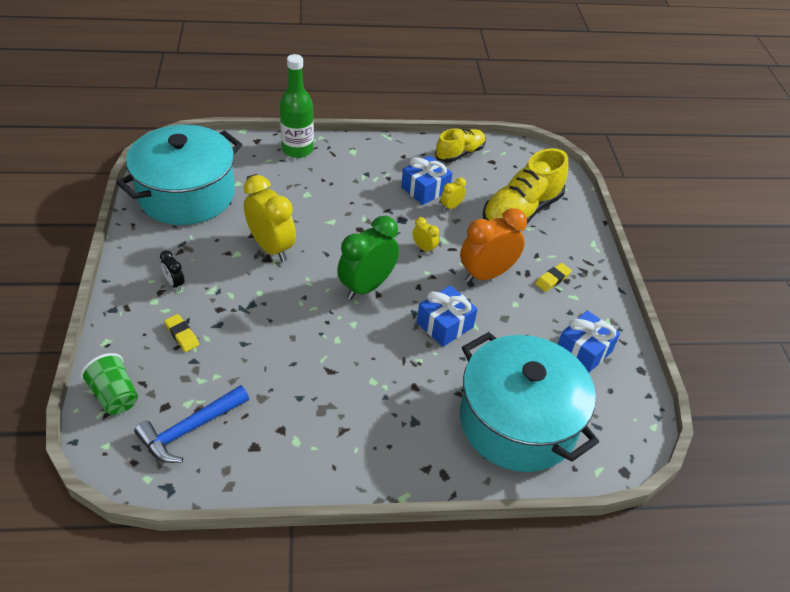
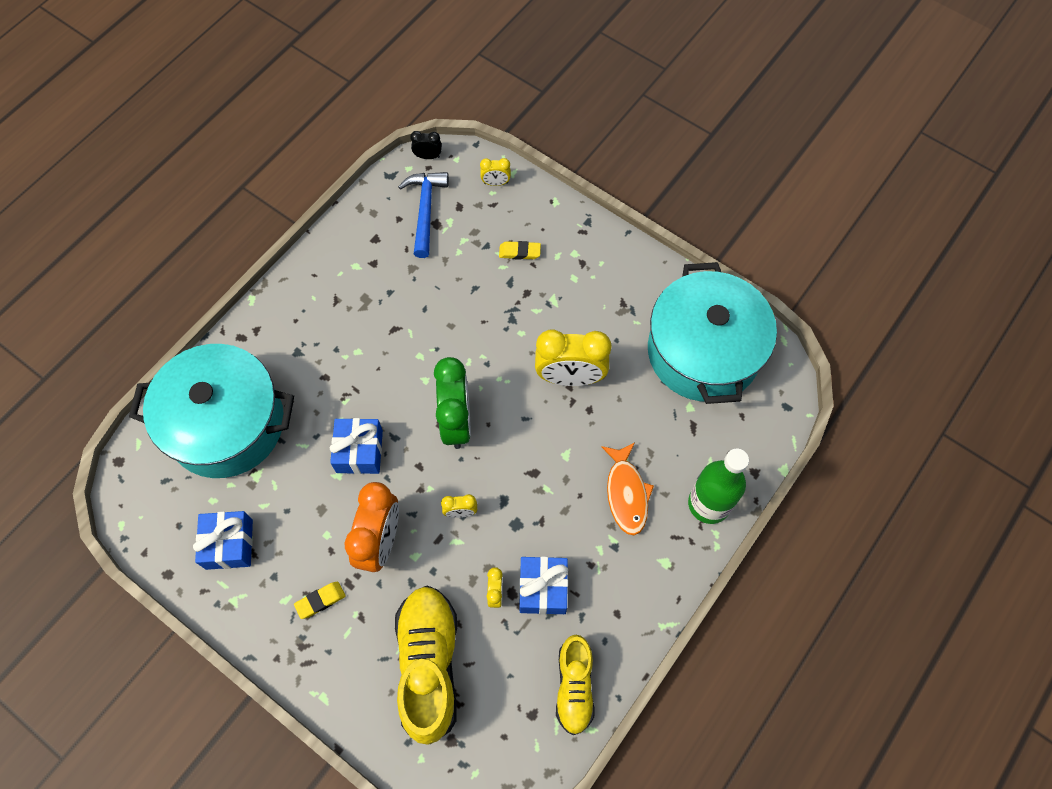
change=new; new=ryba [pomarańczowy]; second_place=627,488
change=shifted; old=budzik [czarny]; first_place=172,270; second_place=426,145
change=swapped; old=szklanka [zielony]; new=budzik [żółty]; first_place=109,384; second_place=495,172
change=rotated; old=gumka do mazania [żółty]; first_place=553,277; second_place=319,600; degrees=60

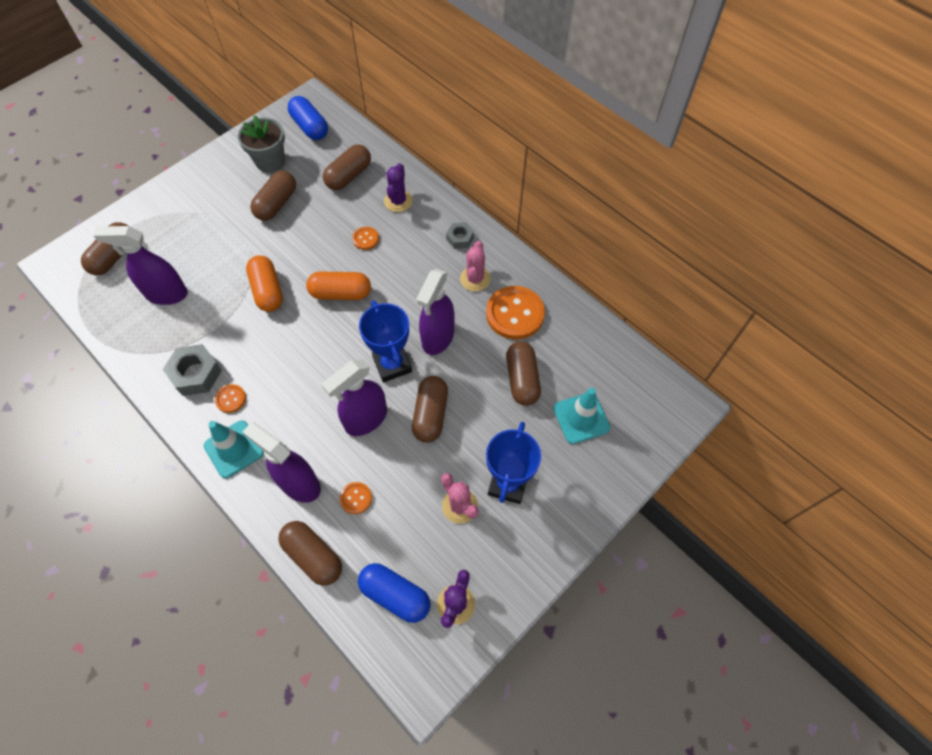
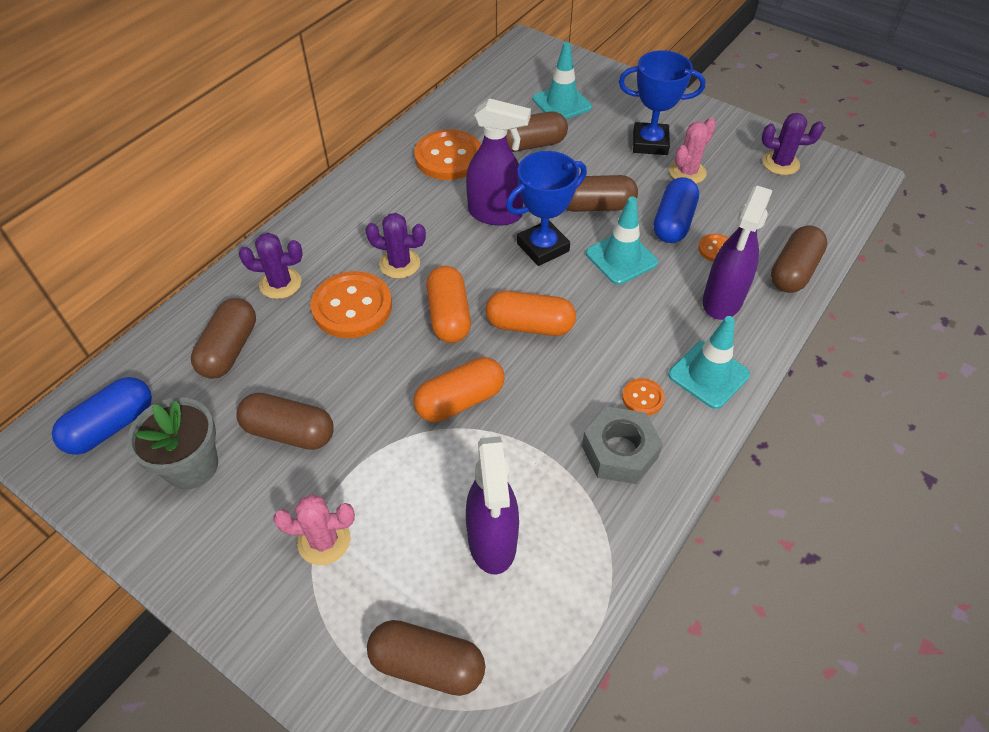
change=gone; old=nakrętka [szary]; first_place=460,235
change=new; new=kaktus [fioletowy]; second_place=395,246
change=new; new=kapsułka [pomarańczowy]; second_place=531,313
change=shifted; old=kapsułka [niebieski]; first_place=394,593; second_place=676,210
change=shifted; old=kaktus [różowy]; first_place=475,266; second_place=314,529
change=swapped; old=spryskiwacz [fioletowy]; new=pachołek [turkusowy]; first_place=354,398; second_place=622,241
change=rotated; old=kapsułka [brązowy]; first_place=347,167; second_place=223,338; degrees=75
change=scaled; old=guzik [pomarańczowy]; first_place=365,238; second_place=351,304; factor=2.08

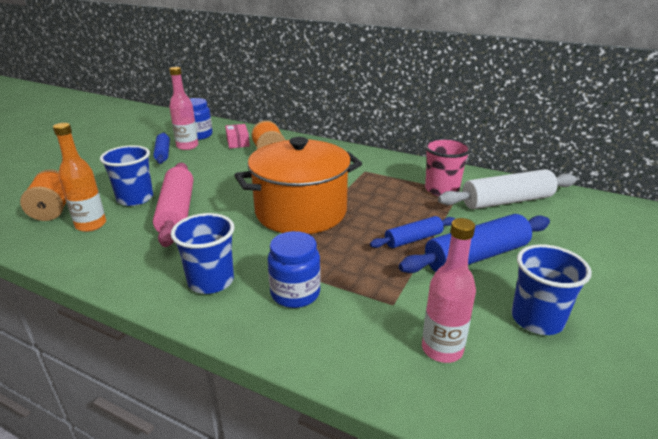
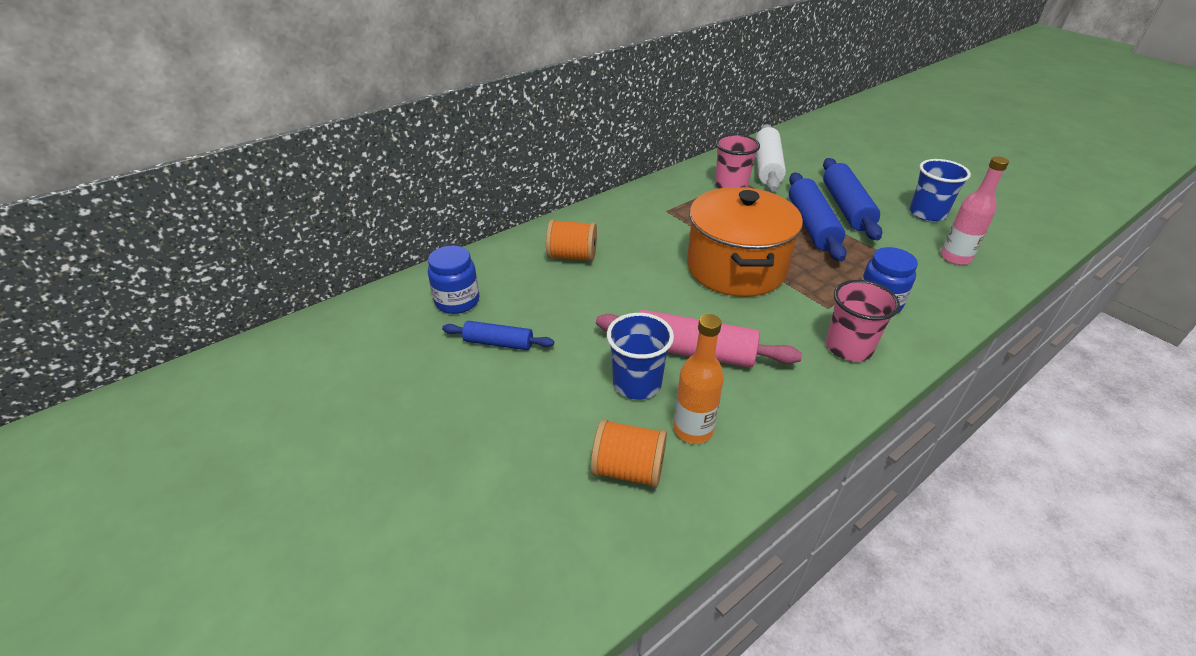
change=gone; old=butelka [różowy]; first_place=183,108
change=gone; old=pudełko [różowy]; first_place=237,136
change=repainted; old=szklanka [niebieski]; new=szklanka [różowy]; first_place=202,253; second_place=863,320
change=scaled; old=wałek do ciasta [niebieski]; first_place=412,232; second_place=818,217; factor=1.73

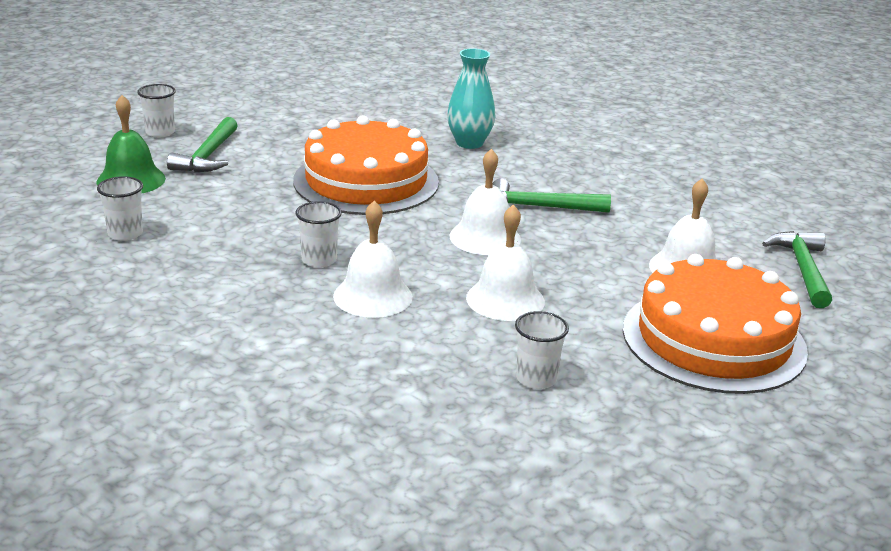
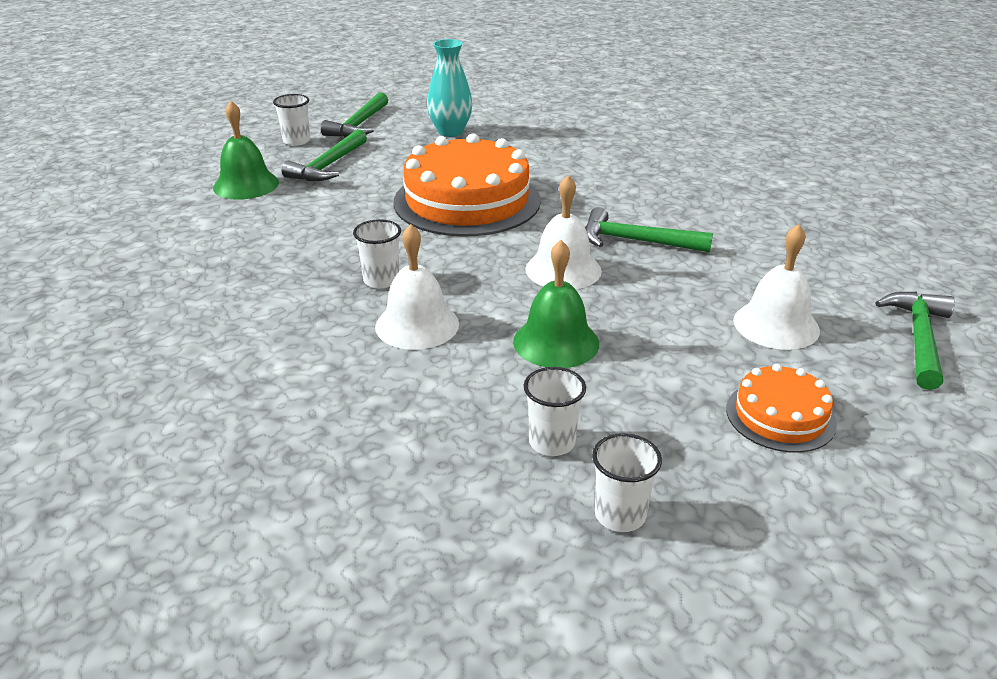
change=new; new=młotek [zielony]; second_place=354,115
change=shifted; old=szklanka [biały]; first_place=120,208; second_place=627,482
change=shifted; old=wazon [turkusowy]; first_place=471,98; second_place=450,88
change=repainted; old=dzwonek [biały]; new=dzwonek [zielony]; first_place=505,262; second_place=556,304
change=scaled; old=tort [pomarańczowy]; first_place=715,324; second_place=781,408; factor=0.5

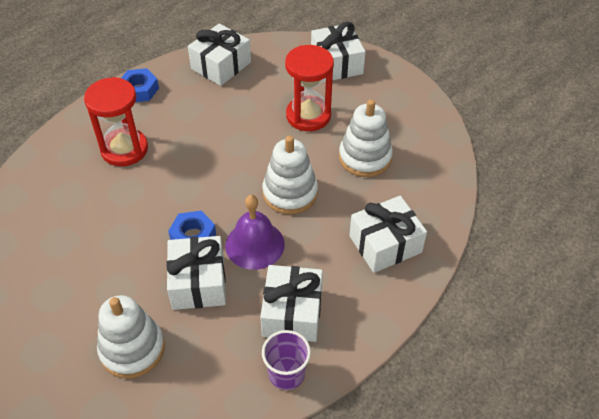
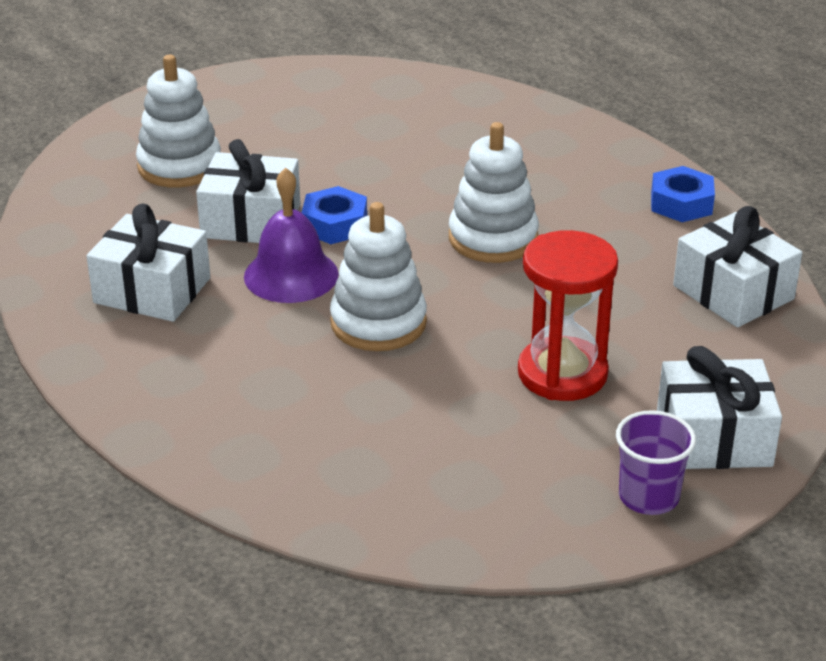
change=gone; old=klepsydra [czerwony]; first_place=116,121
change=gone; old=prezent [biały]; first_place=388,234
change=shifted; old=szklanka [fioletowy]; first_place=286,360; second_place=656,462
change=shifted; old=zabawka nakładanka [biały]; first_place=366,138; second_place=494,192

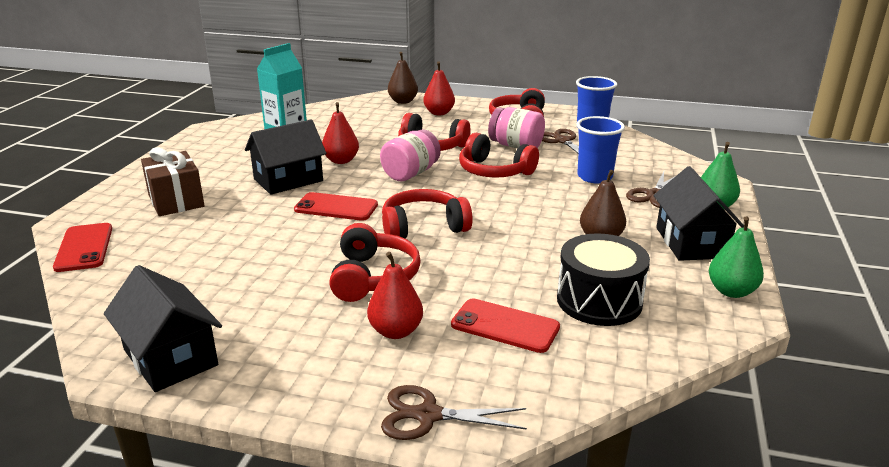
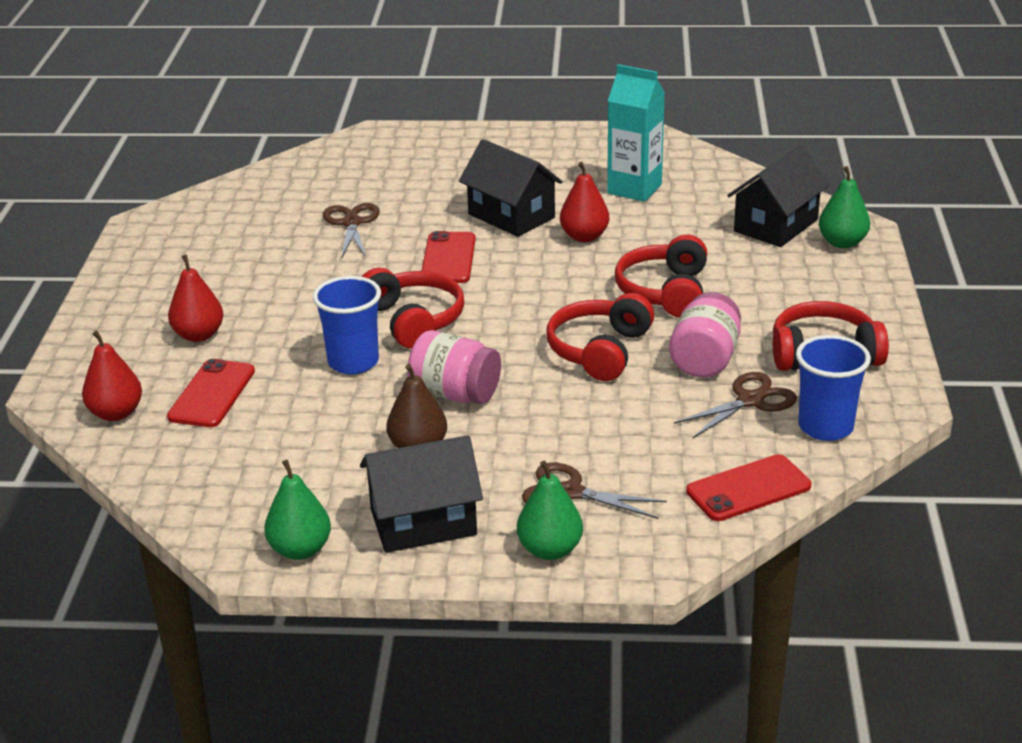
change=gone; old=prezent [brązowy]; first_place=173,181
change=gone; old=słuchawki [czerwony]; first_place=375,262
change=gone; old=bęben [czarny]; first_place=603,279
change=shifted; old=telefon [czerwony]; first_place=82,247; second_place=748,487
change=shifted; old=domek [czarny]; first_place=163,328; second_place=778,196
change=shifted; old=słoik [różowy]; first_place=410,155; second_place=454,367
change=shifted; old=nożyczki [brązowy]; first_place=454,412; second_place=351,230
change=shifted; old=gruszka [czerwony]; first_place=439,88; second_place=112,375
change=shifted; old=szklanka [niebieski]; first_place=601,149; second_place=347,325
change=repainted; old=gruszka [brązowy]; new=gruszka [zielony]; first_place=403,78; second_place=844,207

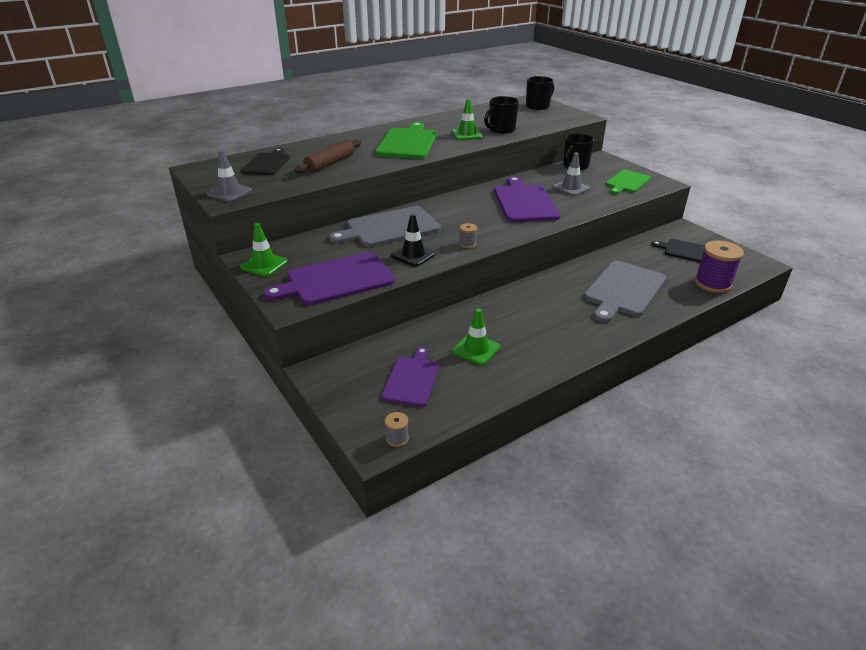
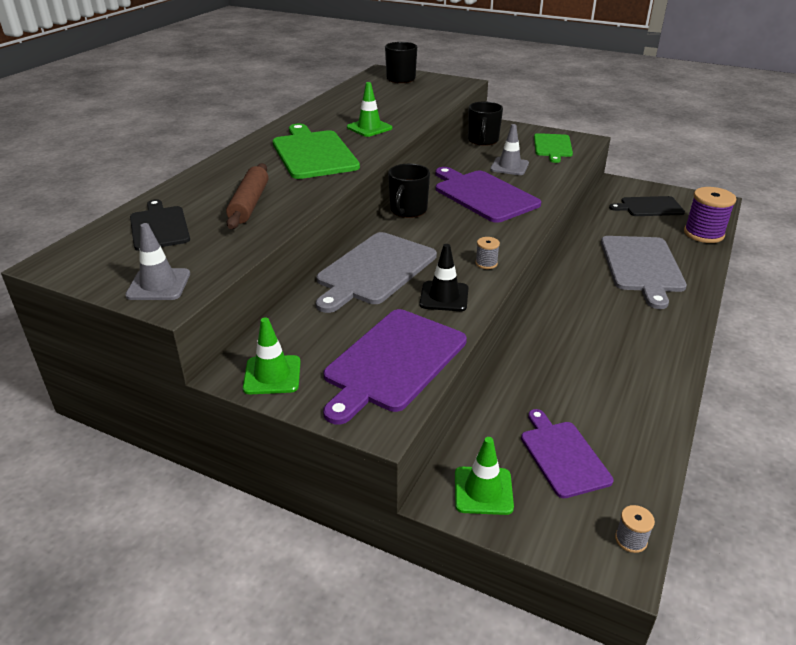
change=shifted; old=pachołek [zielony]; first_place=476,337; second_place=484,476
change=shifted; old=kubek [czarny]; first_place=501,115; second_place=409,191

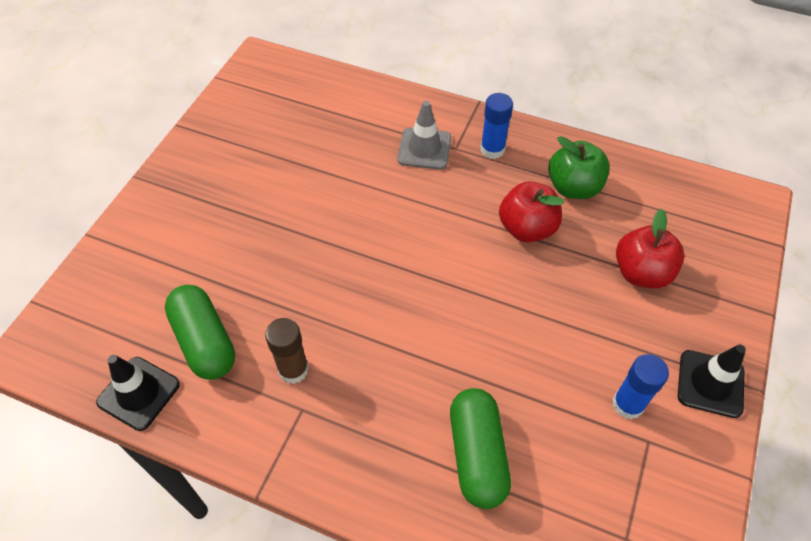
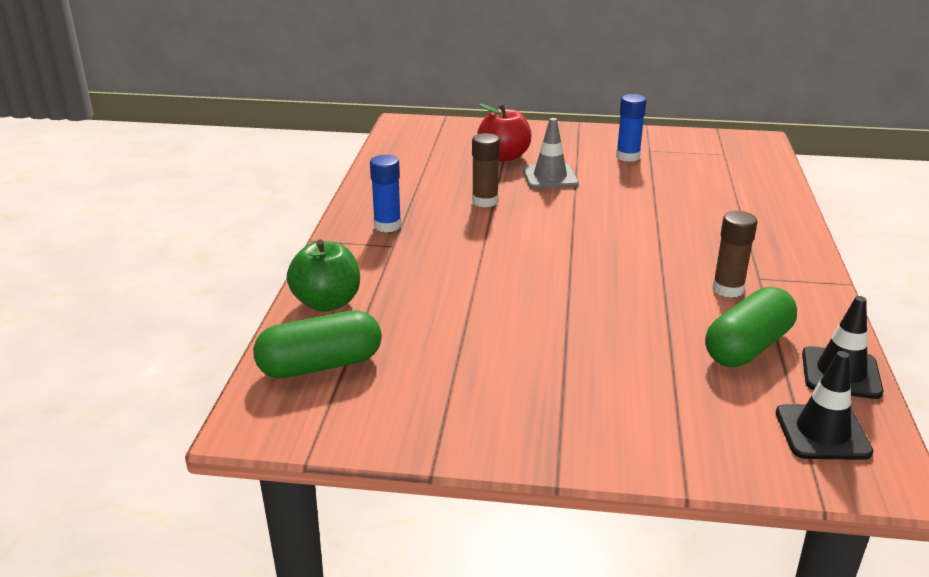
change=shifted; old=pachołek [szary]; first_place=424,135; second_place=551,153
change=shifted; old=kapsułka [zielony]; first_place=480,448; second_place=317,344
change=shifted; old=jabłko [zielony]; first_place=579,167; second_place=323,275
change=shifted; old=pachołek [czarny]; first_place=712,381; second_place=825,405
change=swapped; old=jabłko [czerwony]; new=klej w sztyfcie [brązowy]; first_place=531,211; second_place=486,170

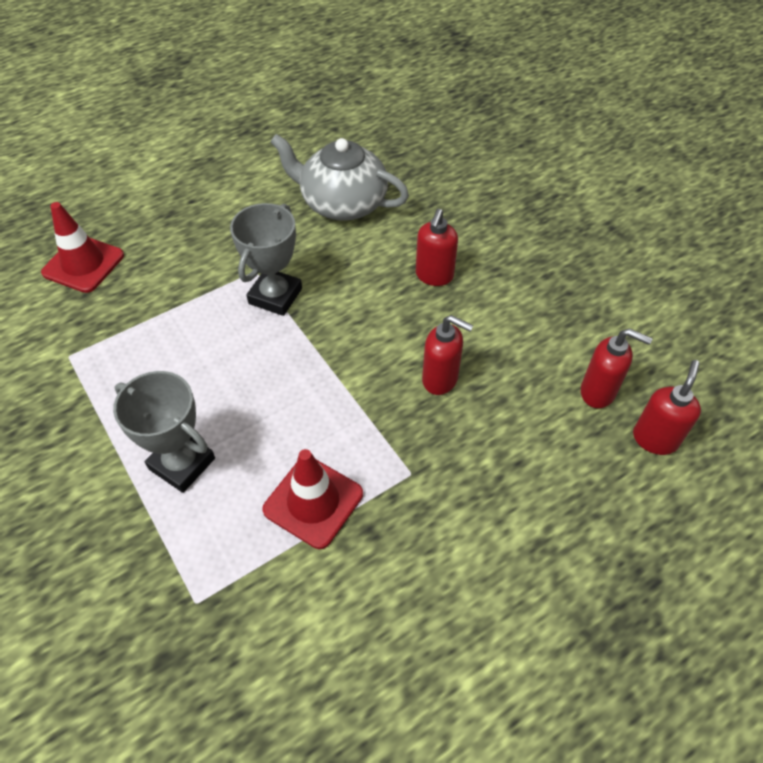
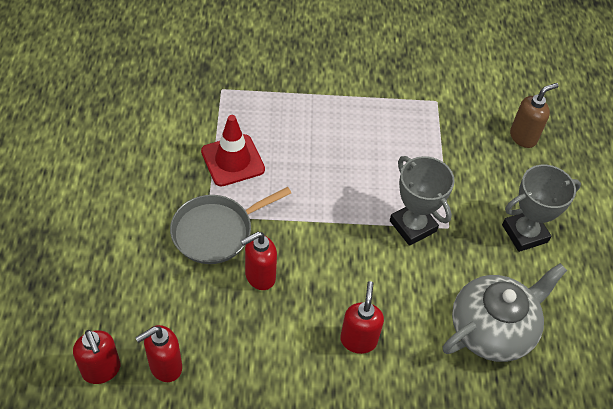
change=new; new=patelnia [szary]; second_place=230,225
change=shifted; old=puchar [szary]; first_place=164,432; second_place=541,208
change=swapped; old=pachołek [czerwony]; new=dozownik mydła [brązowy]; first_place=82,247; second_place=534,115
change=rotated; old=dozownik mydła [czerwony]; first_place=437,247; second_place=362,317; degrees=45

